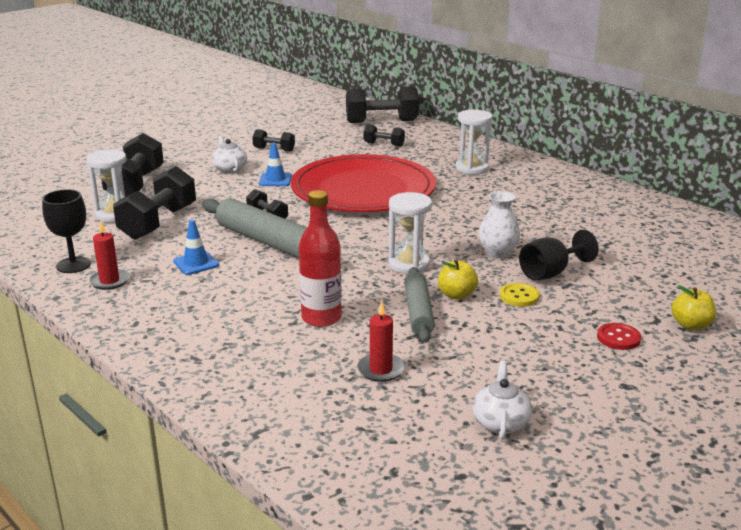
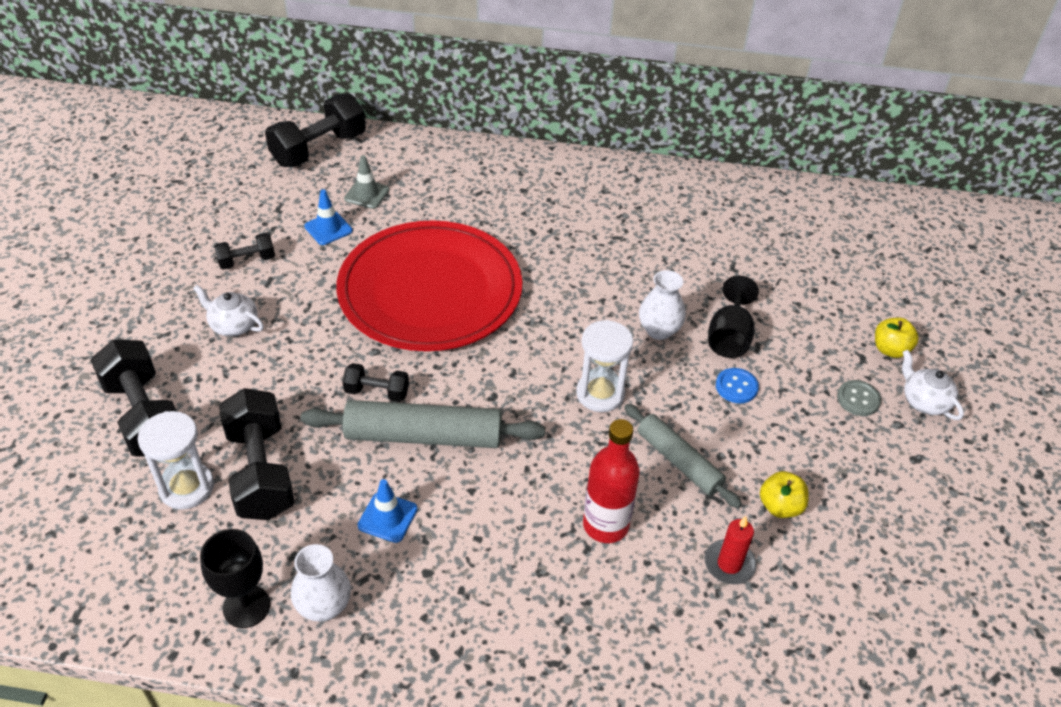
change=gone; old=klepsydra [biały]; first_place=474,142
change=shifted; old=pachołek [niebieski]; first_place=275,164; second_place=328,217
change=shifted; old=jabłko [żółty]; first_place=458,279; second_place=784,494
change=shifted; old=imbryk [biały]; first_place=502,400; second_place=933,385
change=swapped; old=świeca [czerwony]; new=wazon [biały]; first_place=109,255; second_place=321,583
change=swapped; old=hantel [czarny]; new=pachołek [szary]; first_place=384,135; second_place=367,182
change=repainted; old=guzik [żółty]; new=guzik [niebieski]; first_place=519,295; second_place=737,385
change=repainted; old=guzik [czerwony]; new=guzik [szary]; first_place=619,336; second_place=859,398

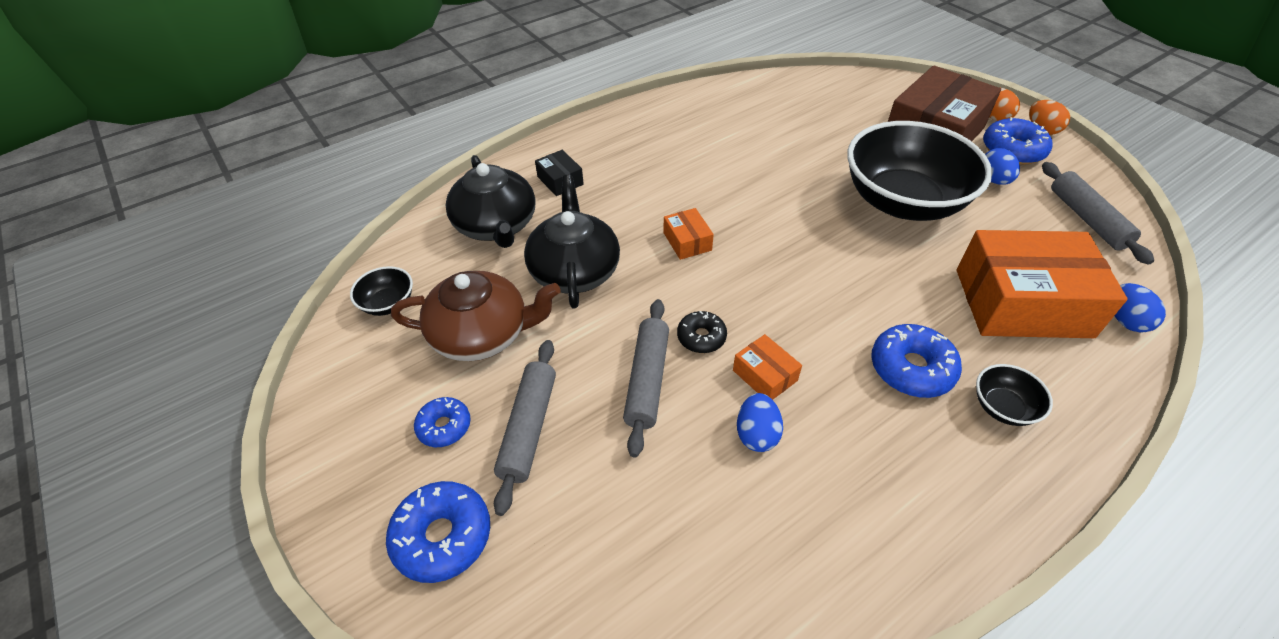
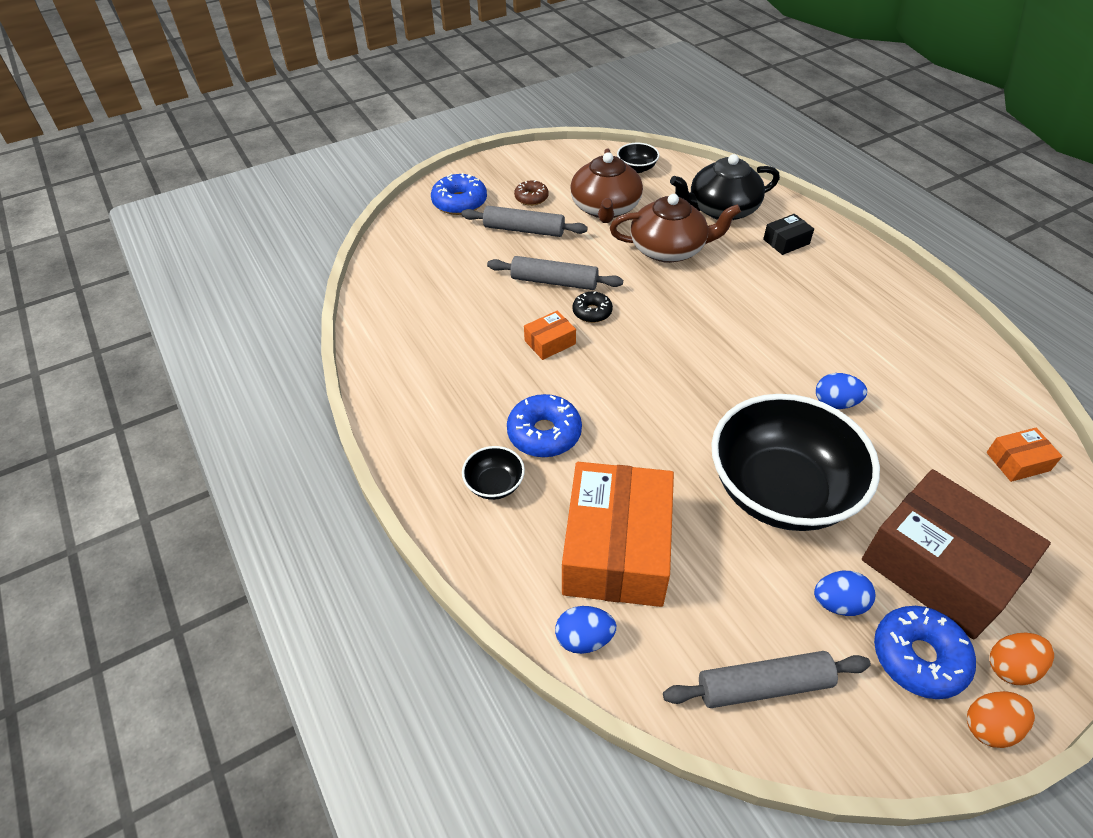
change=shifted; old=pudełko [pomarańczowy]; first_place=688,234; second_place=1024,455
change=shifted; old=jajko [niebieski]; first_place=760,422; second_place=841,391
change=repainted; old=donut [niebieski]; new=donut [brązowy]; first_place=442,422; second_place=531,193
change=repainted; old=imbryk [czarny]; new=imbryk [brązowy]; first_place=572,242; second_place=675,228

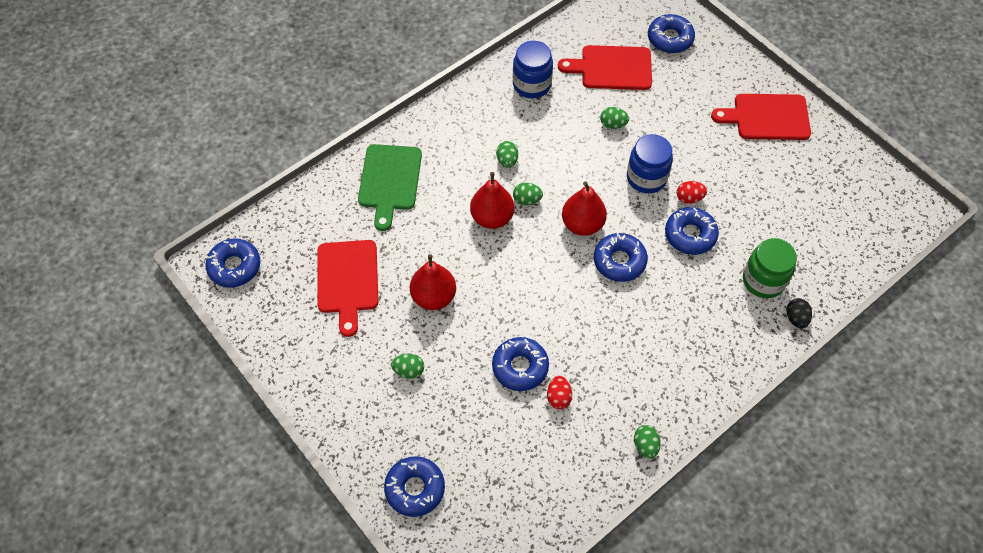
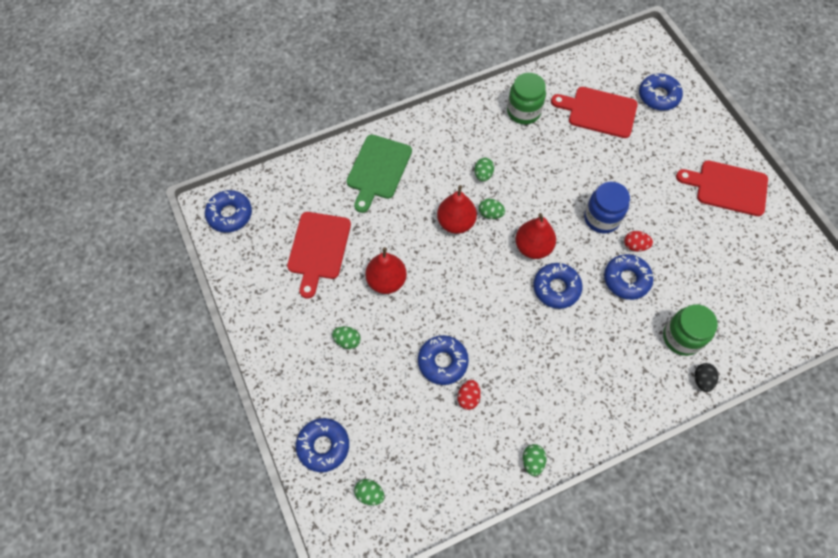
change=shifted; old=jajko [zielony]; first_place=614,118; second_place=369,492
change=repainted; old=słoik [niebieski]; new=słoik [zielony]; first_place=533,69; second_place=526,98

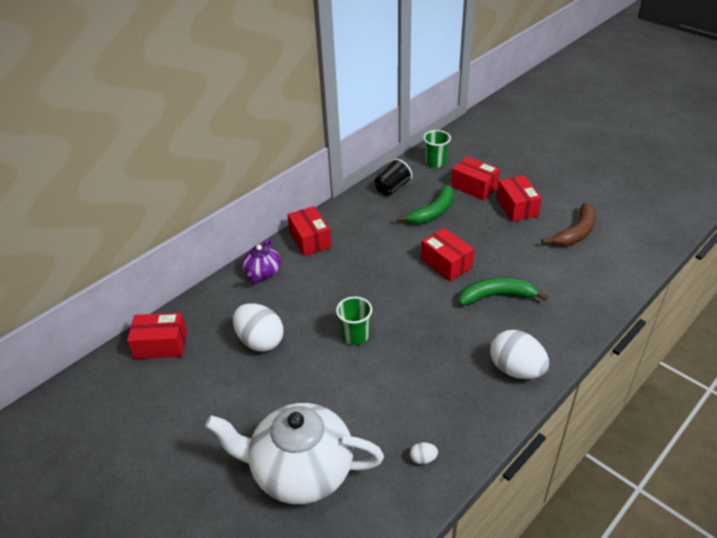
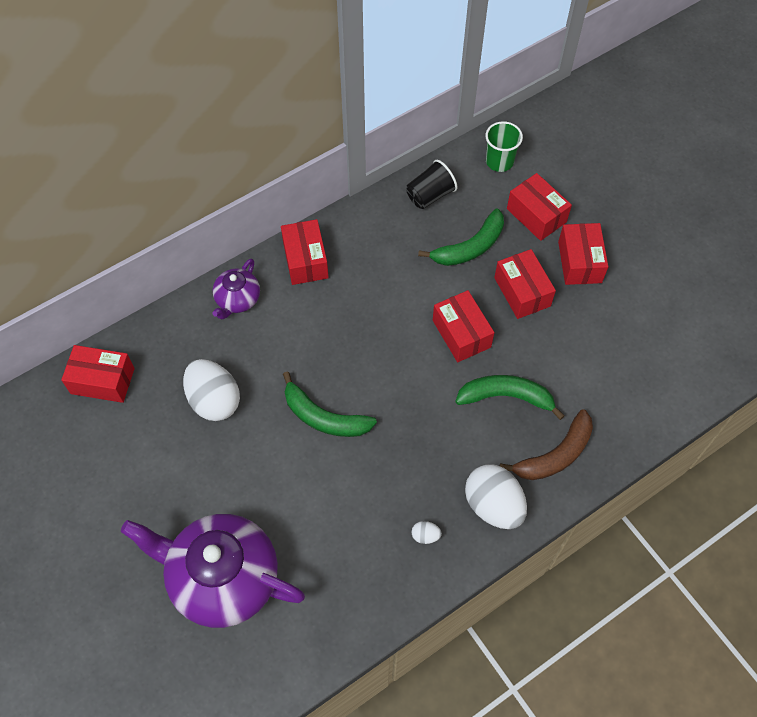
change=new; new=pudełko [czerwony]; second_place=525,284
change=shifted; old=jajko [biały]; first_place=424,453; second_place=427,532
change=shifted; old=banan [brązowy]; first_place=568,224; second_place=546,444
change=swapped; old=szklanka [zielony]; new=banan [zielony]; first_place=354,321; second_place=330,404
change=repainted; old=imbryk [biały]; new=imbryk [fioletowy]; first_place=294,453; second_place=213,571

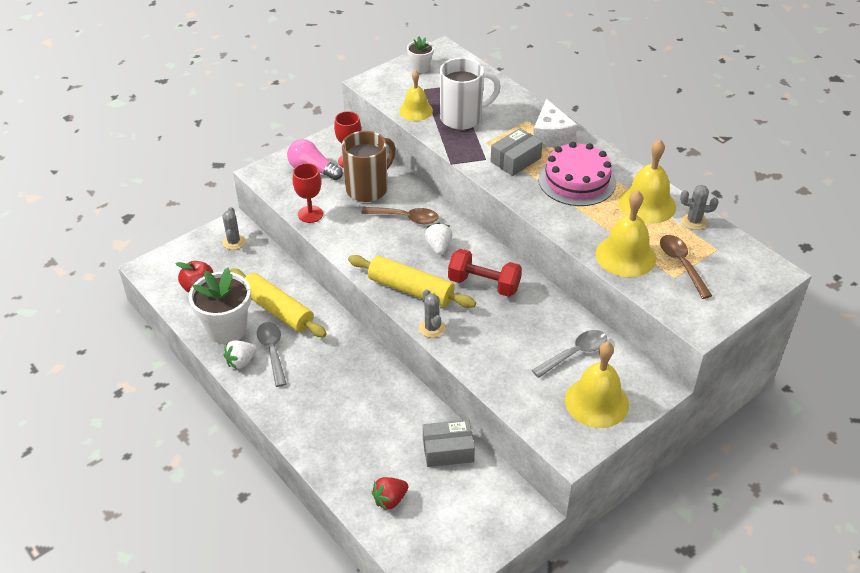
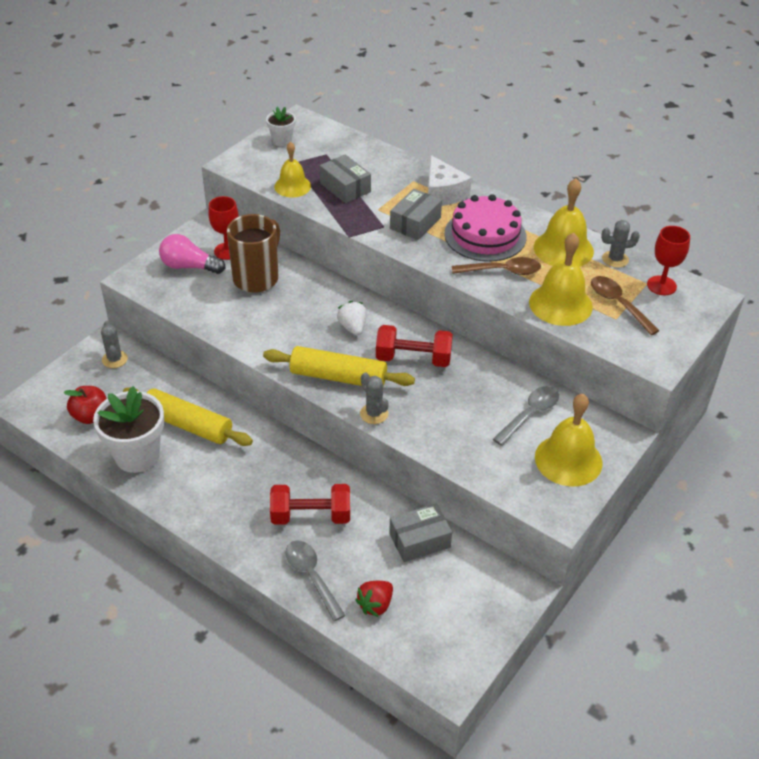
change=gone; old=truskawka [biały]; first_place=240,354
change=new; new=hantel [czerwony]; second_place=310,504
change=shifted; old=łyżka [szary]; first_place=272,354; second_place=315,580
change=shifted; old=kielich [czerwony]; first_place=308,193; second_place=668,260
change=shifted; old=łyżka [brązowy]; first_place=399,215; second_place=496,266
change=swapped; old=kubek [biały]; new=pudełko [szary]; first_place=470,94; second_place=345,178

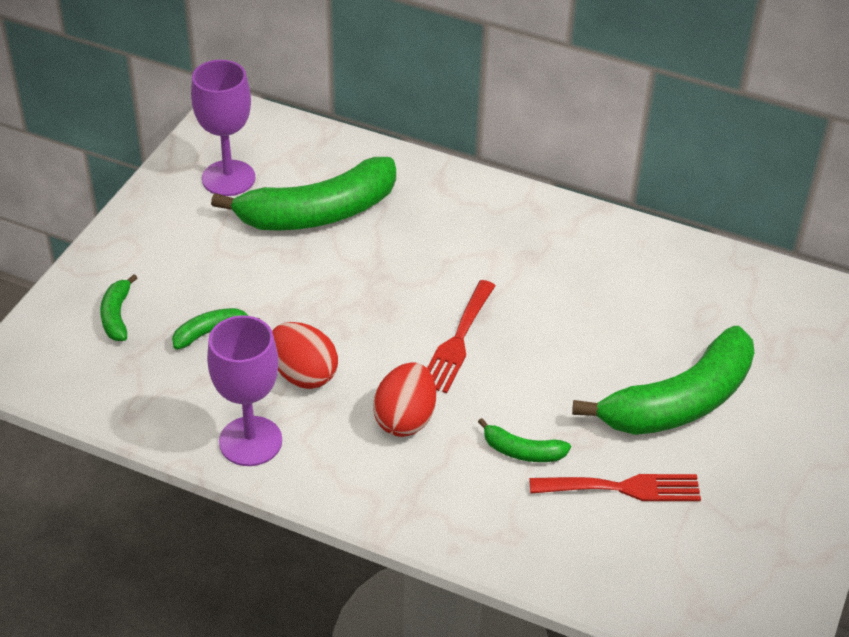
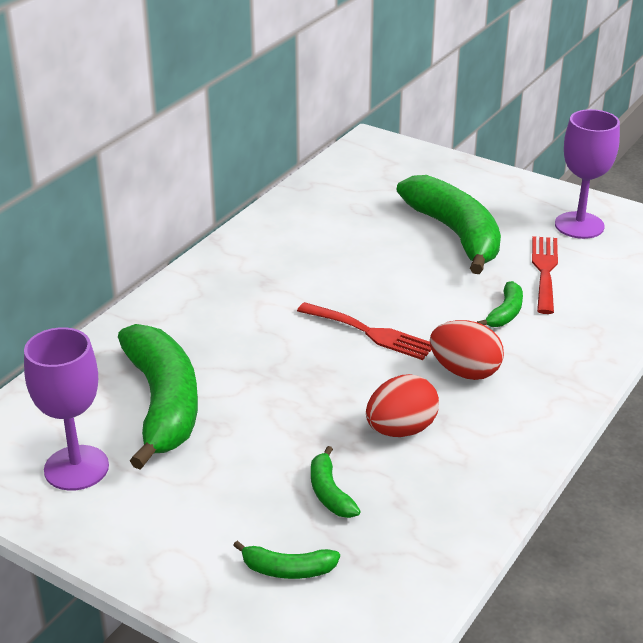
change=shifted; old=kielich [fioletowy]; first_place=244,390; second_place=587,174

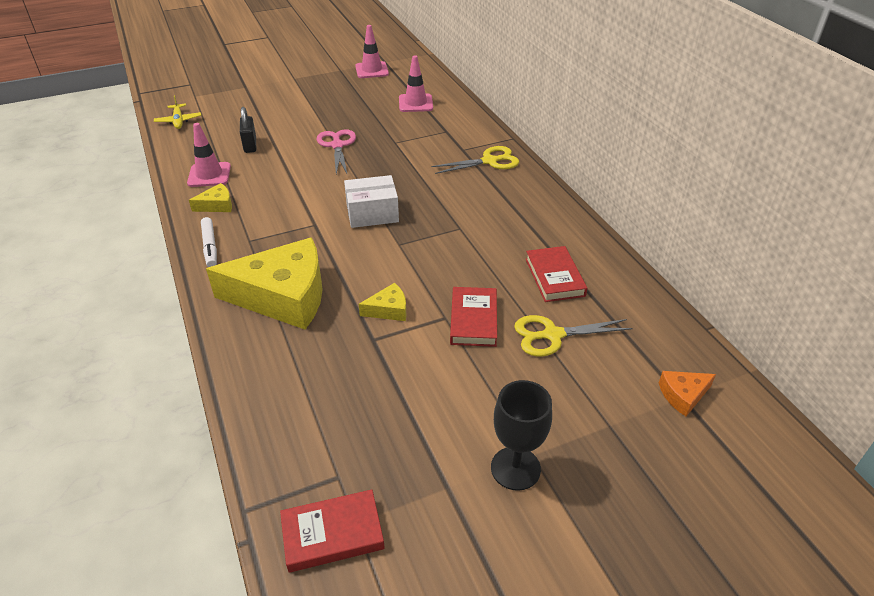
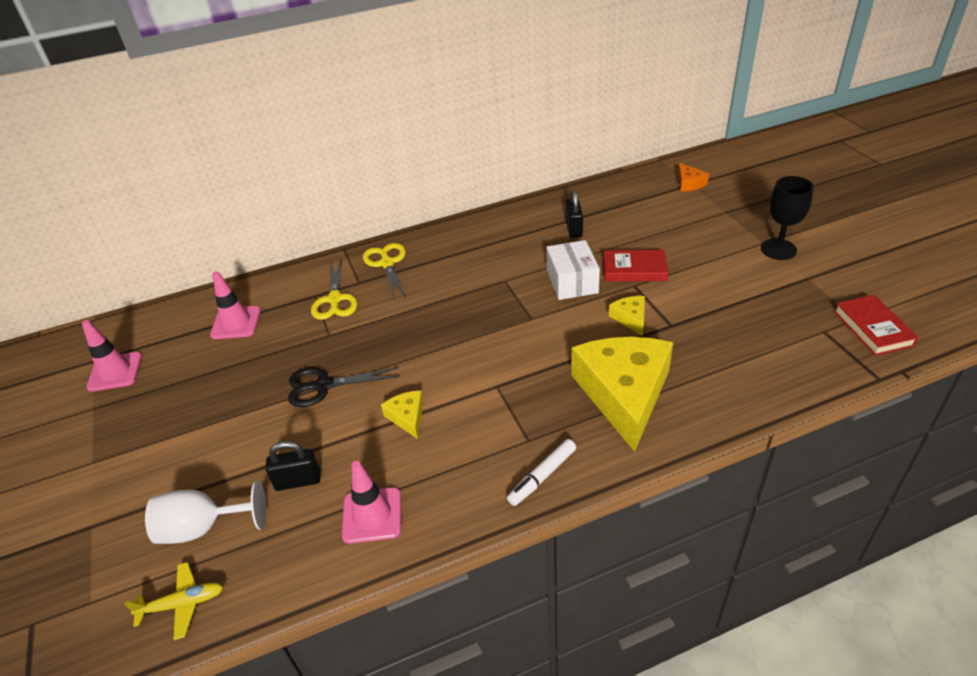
change=new; new=kielich [biały]; second_place=205,512
change=shifted; old=ser [żółty]; first_place=210,197; second_place=402,415
change=shifted; old=pudełko [biały]; first_place=371,201; second_place=573,270
change=shifted; old=nożyczki [żółty]; first_place=573,336; second_place=334,289
change=swapped; old=książka [czerwony]; new=kłódka [czarny]; first_place=556,274; second_place=574,213
change=repainted; old=nożyczki [różowy]; new=nożyczki [czarny]; first_place=336,152; second_place=344,387
change=rotated; old=flamaster [biały]; first_place=209,242; second_place=541,472; degrees=150

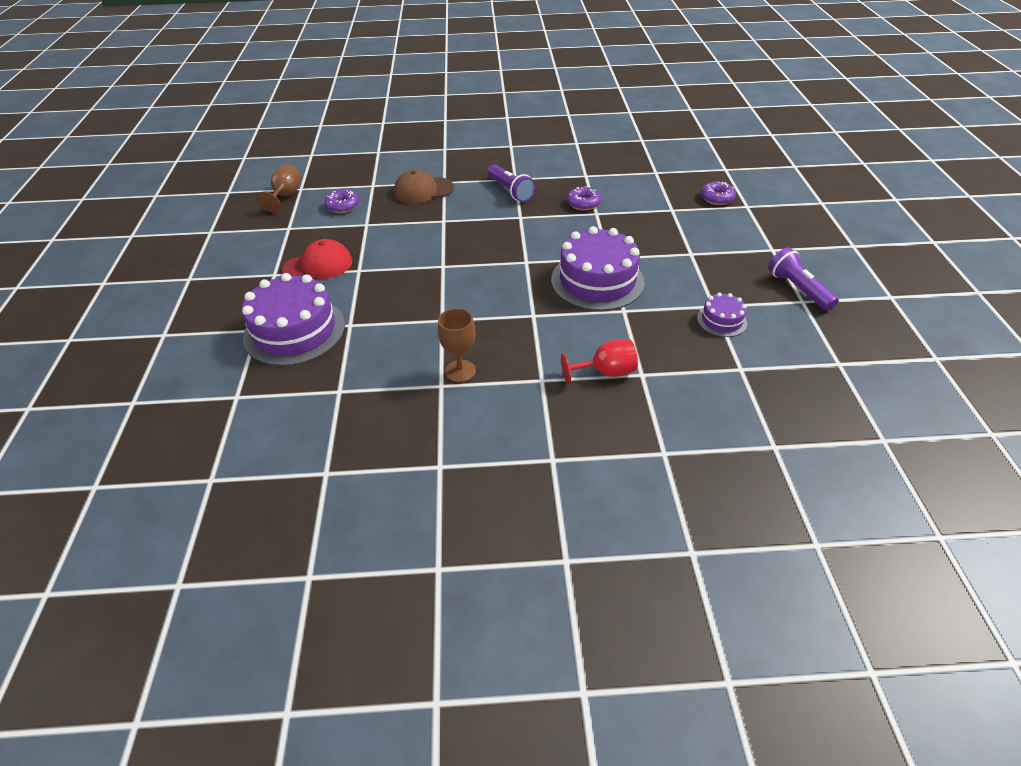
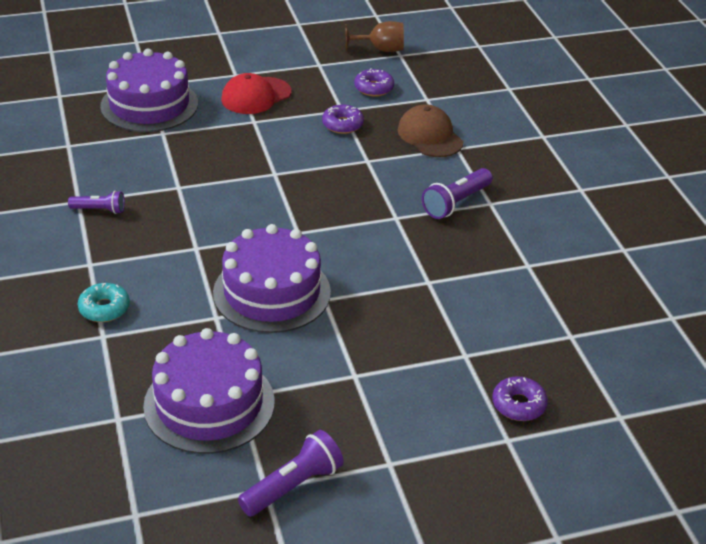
change=shifted; old=donut [fioletowy]; first_place=584,198; second_place=343,119
change=swapped; old=kielich [brązowy]; new=latarka [fioletowy]; first_place=457,345; second_place=96,202
change=swapped; old=kielich [czerwony]; new=donut [turkusowy]; first_place=599,361; second_place=104,302
change=rotated; old=czapka [czerwony]; first_place=317,259; second_place=256,93; degrees=90
change=scaled; old=tort [fioletowy]; first_place=722,314; second_place=209,391; factor=2.04

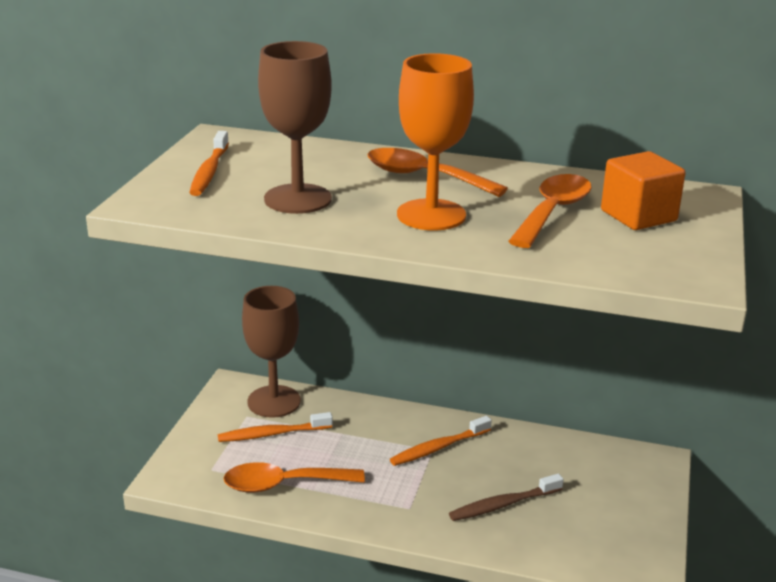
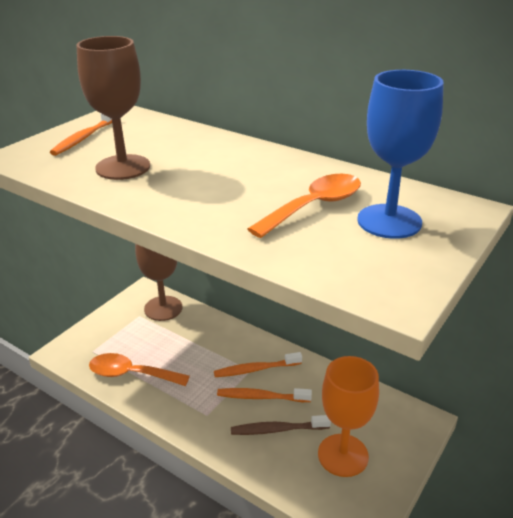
change=gone; old=łyżka [pomarańczowy]; first_place=437,172
change=shifted; old=szczoteczka do zębów [pomarańczowy]; first_place=275,427; second_place=264,395
change=shifted; old=kielich [pomarańczowy]; first_place=435,142; second_place=348,416
change=swapped; old=sześcian [pomarańczowy]; new=kielich [niebieski]; first_place=643,190; second_place=400,154

